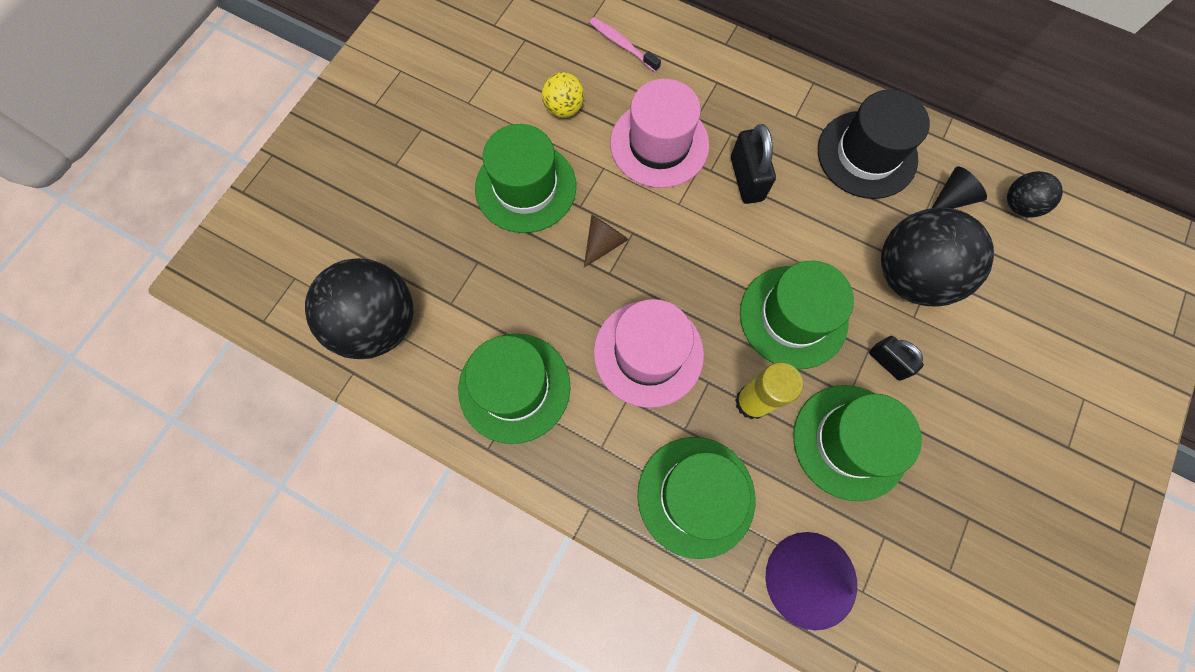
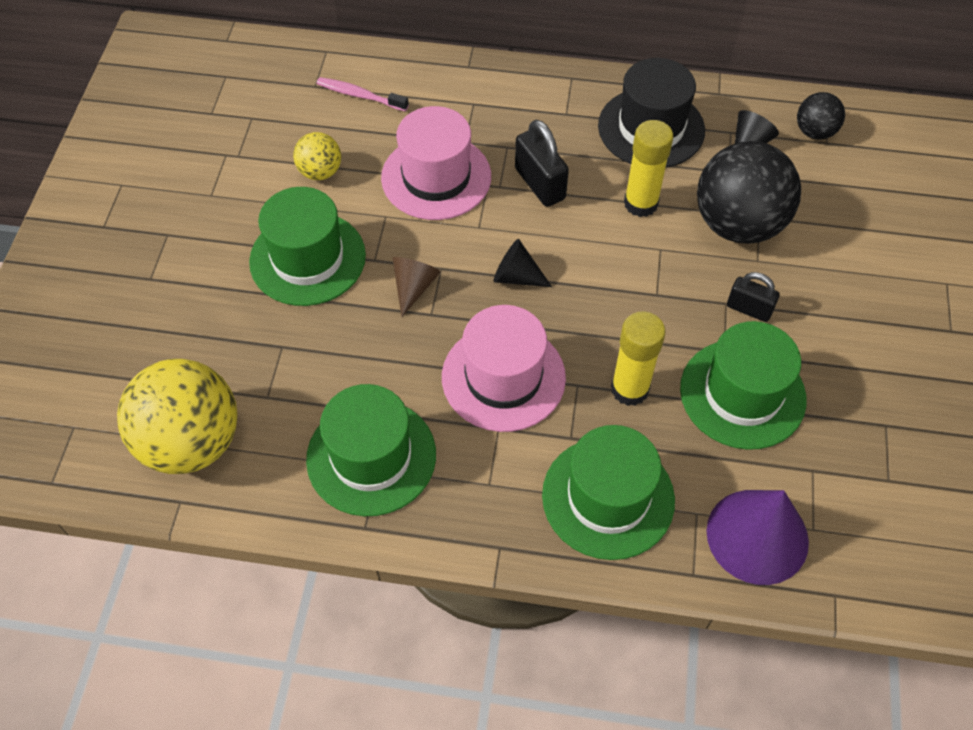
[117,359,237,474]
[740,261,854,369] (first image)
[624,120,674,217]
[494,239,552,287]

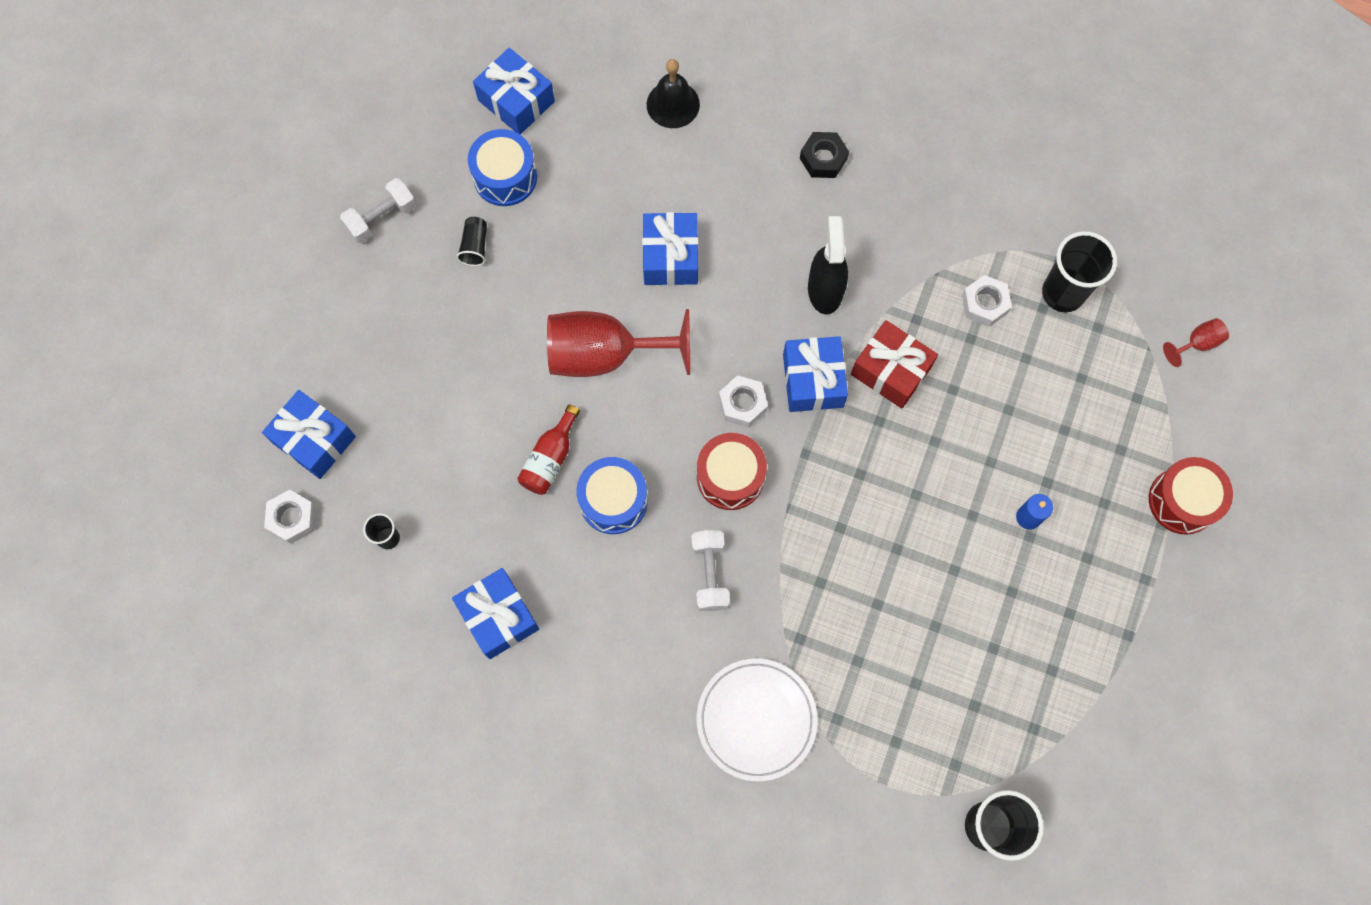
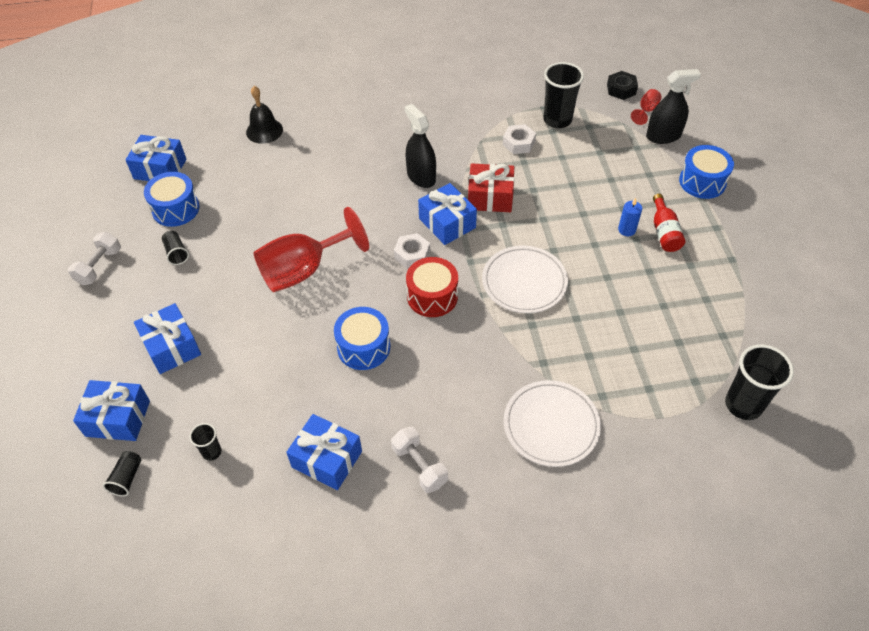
[607,71,638,100]
[134,303,201,374]
[653,194,685,252]
[679,145,734,199]
[103,451,141,496]
[391,427,448,493]
[646,69,701,144]
[482,245,568,313]

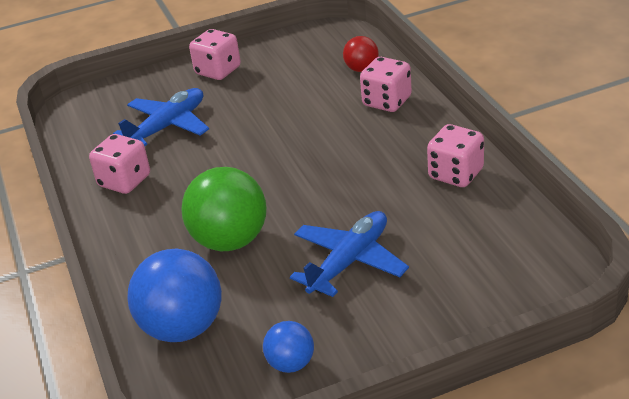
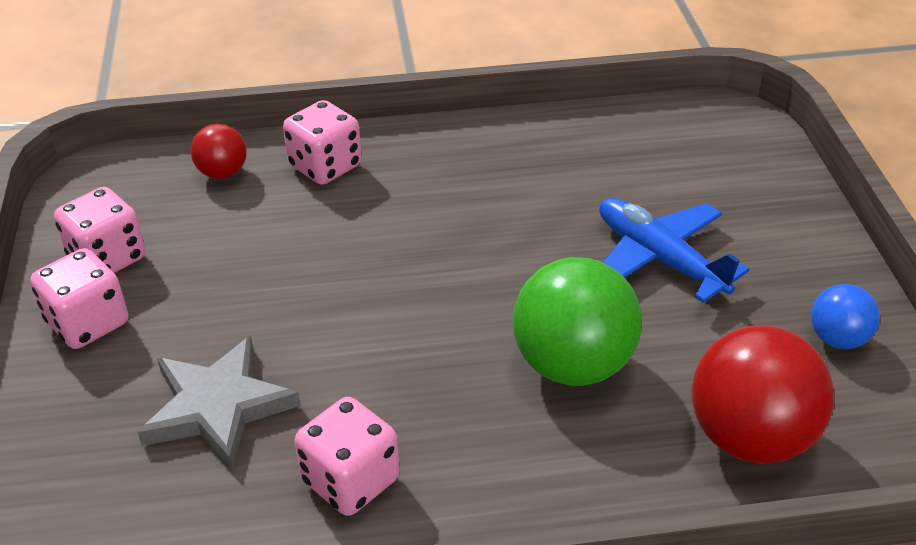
[138,336,300,469]
[54,187,146,273]
[692,325,834,464]

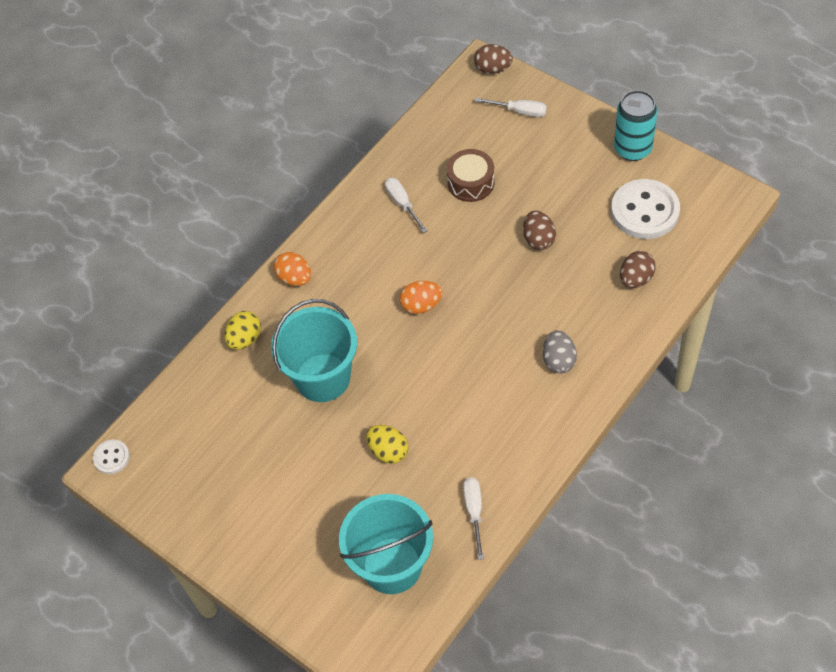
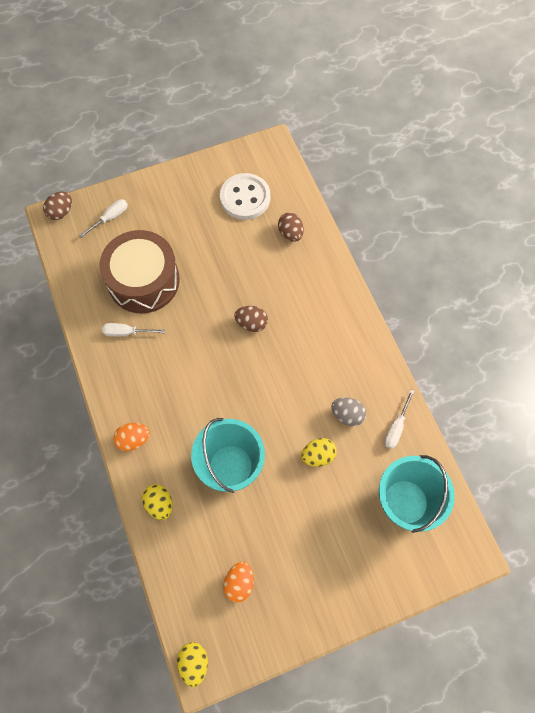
[614,90,658,161] (first image)
[99,230,180,313]
[234,306,268,332]
[223,562,254,603]
[331,397,366,426]
[177,642,208,687]
[384,390,414,449]

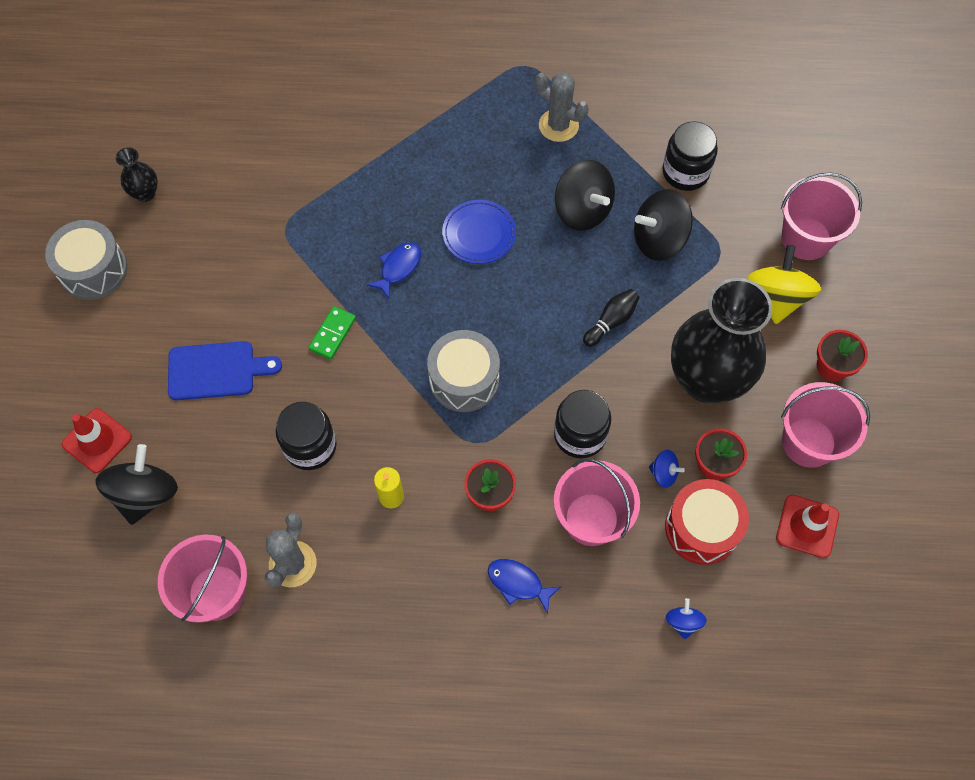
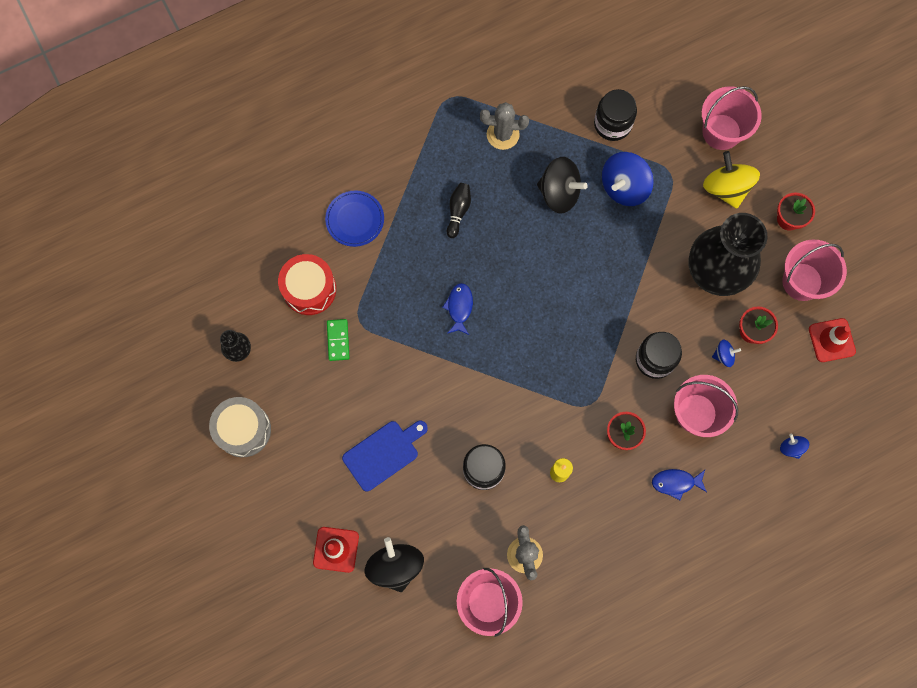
[602,152,654,206]
[325,190,384,247]
[447,183,471,238]
[327,319,350,361]
[427,330,500,412] (first image)
[278,254,336,315]

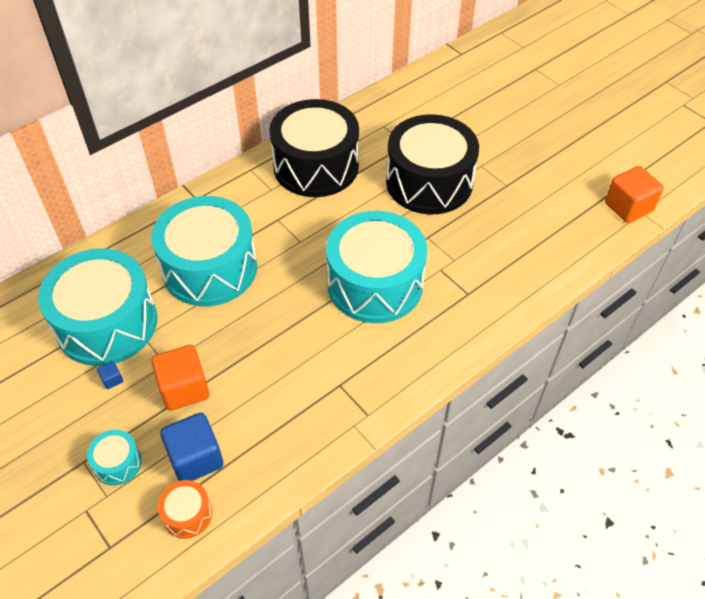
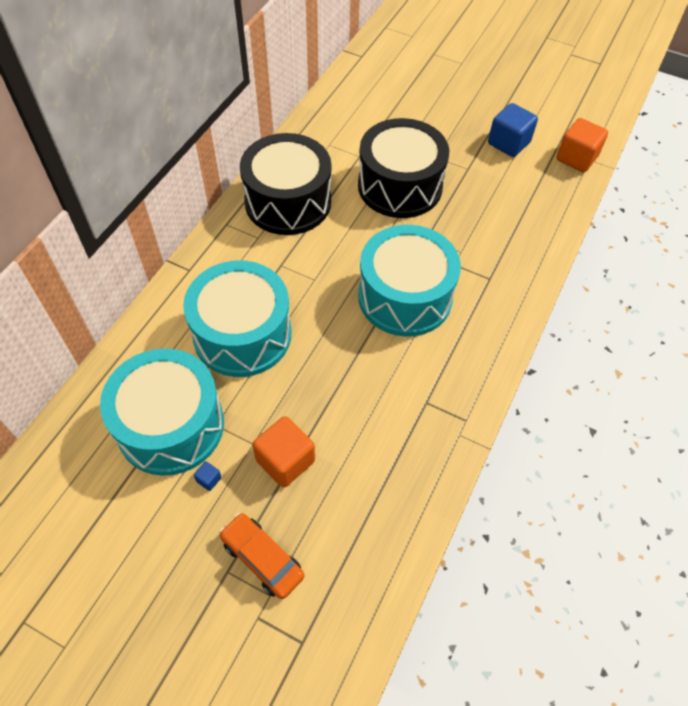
[488,103,538,157]
[219,513,304,599]
[158,480,212,539] (first image)

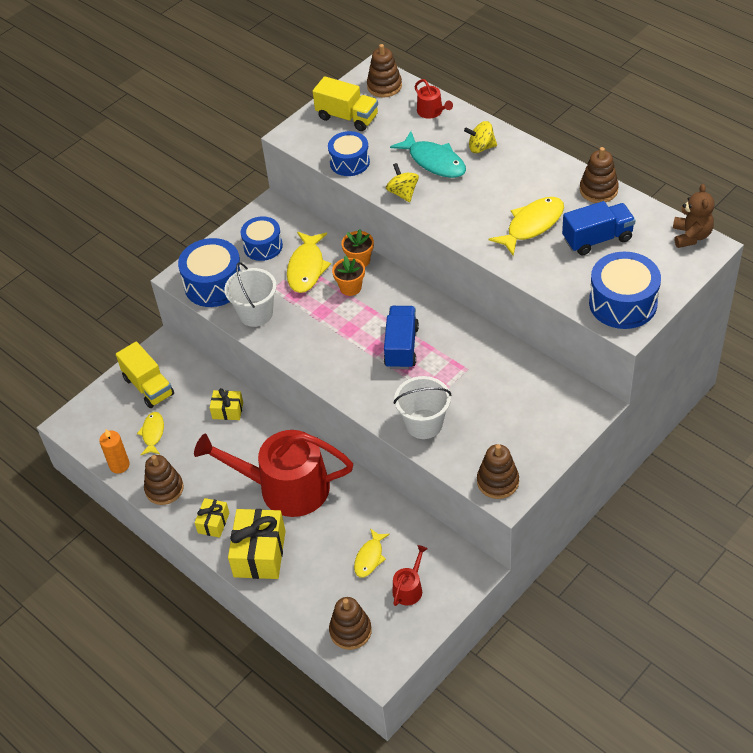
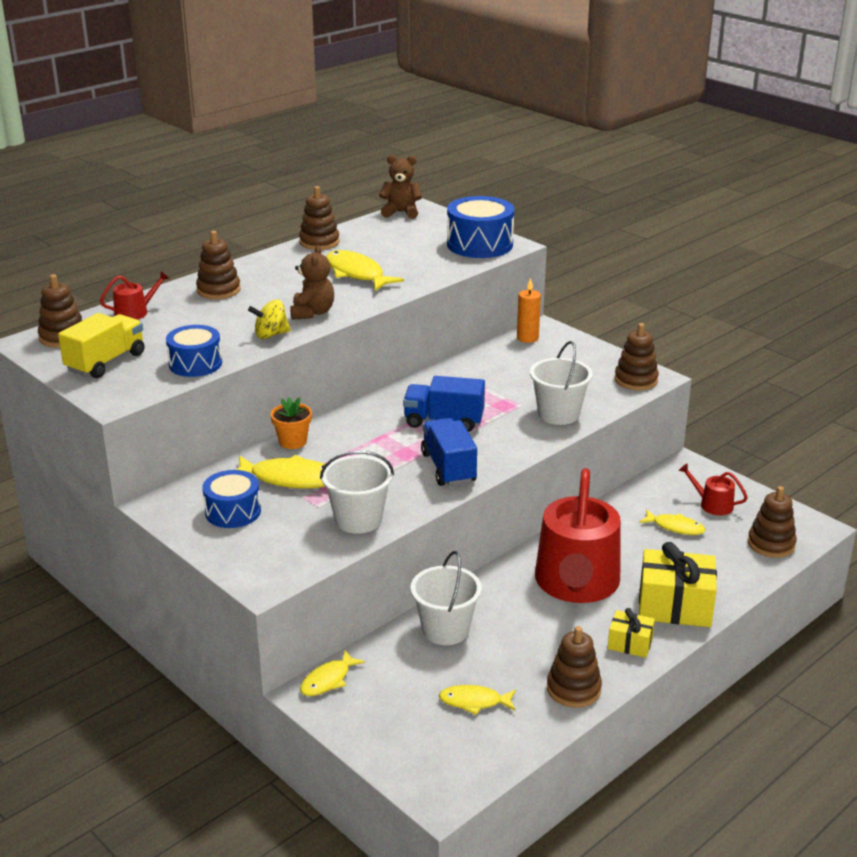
[196,231,241,299]
[390,131,466,178] (first image)
[421,418,477,486]
[178,238,242,307] (first image)
[332,255,365,296] (first image)
[116,341,174,408] (first image)
[411,551,482,645]
[517,278,541,343]
[290,245,334,320]
[300,650,365,696]

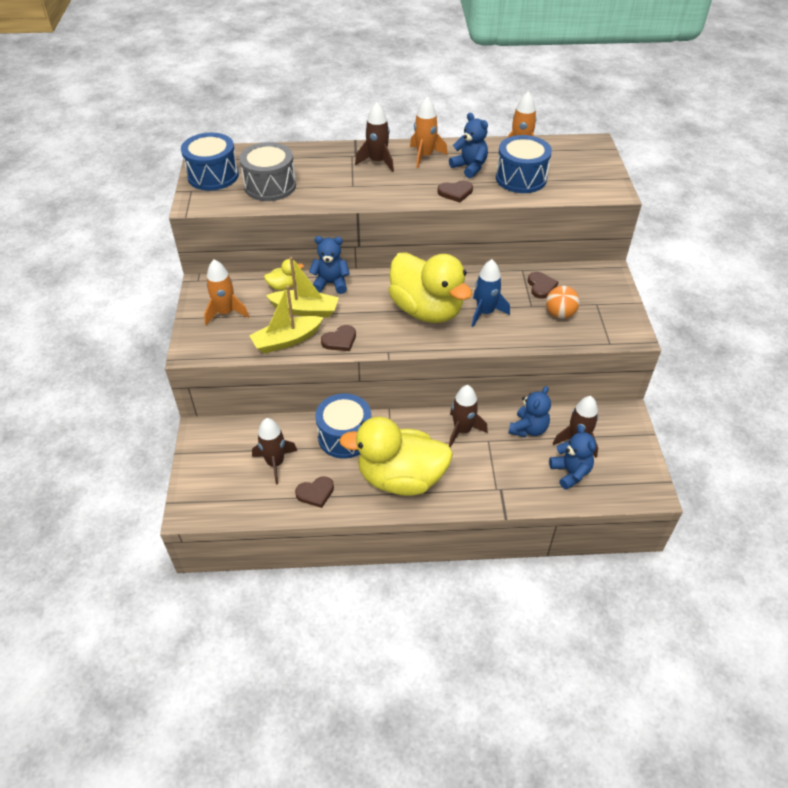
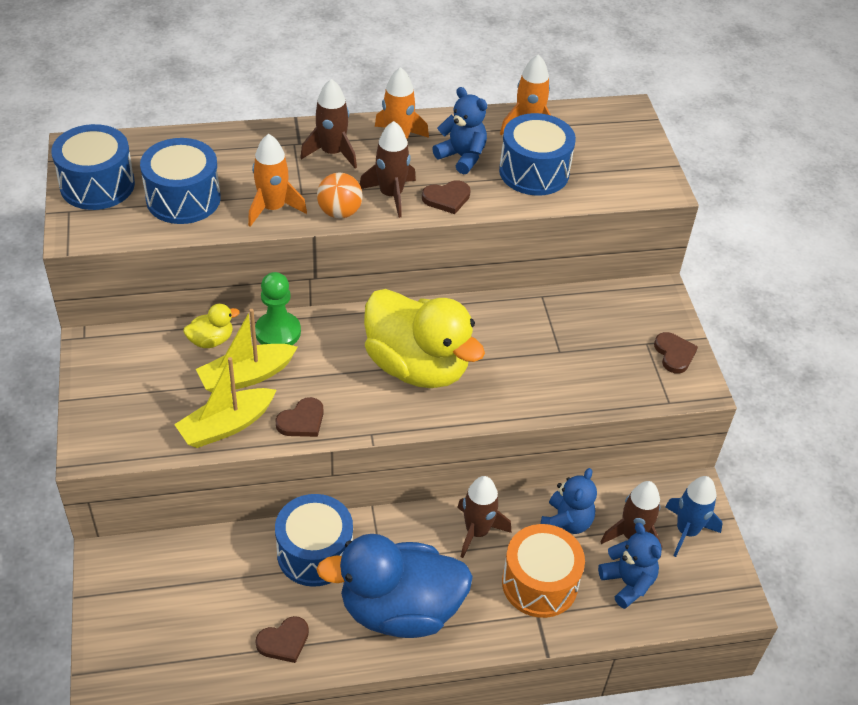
[140,138,221,224]
[255,272,301,345]
[196,309,298,392]
[248,134,307,227]
[665,476,723,557]
[654,332,698,373]
[317,172,363,219]
[316,534,473,638]
[360,121,416,218]
[502,524,585,618]

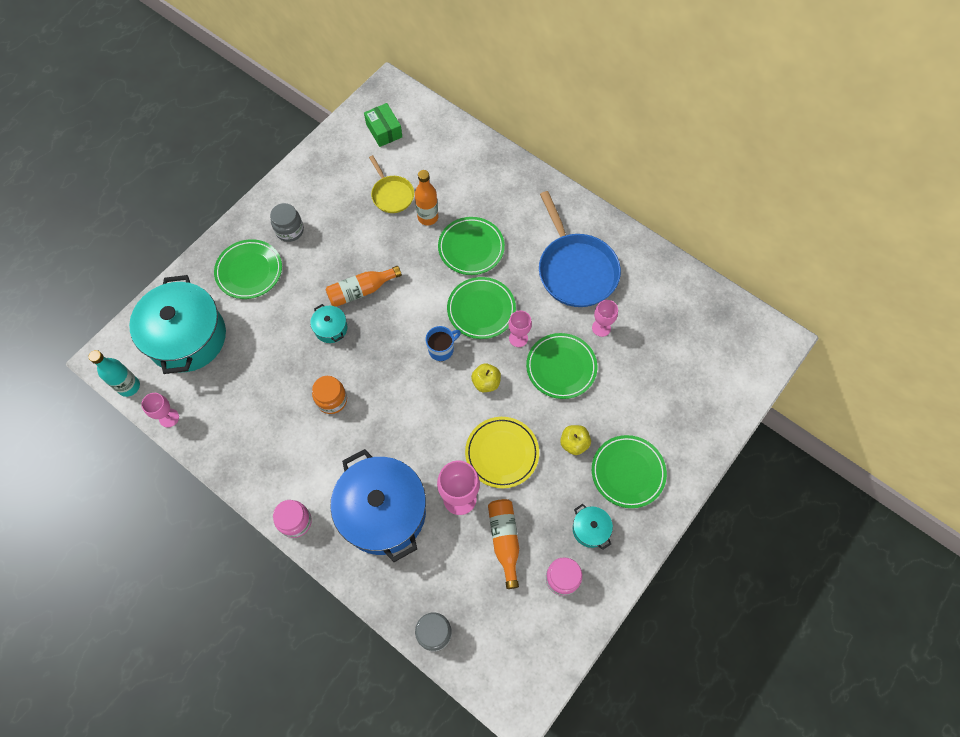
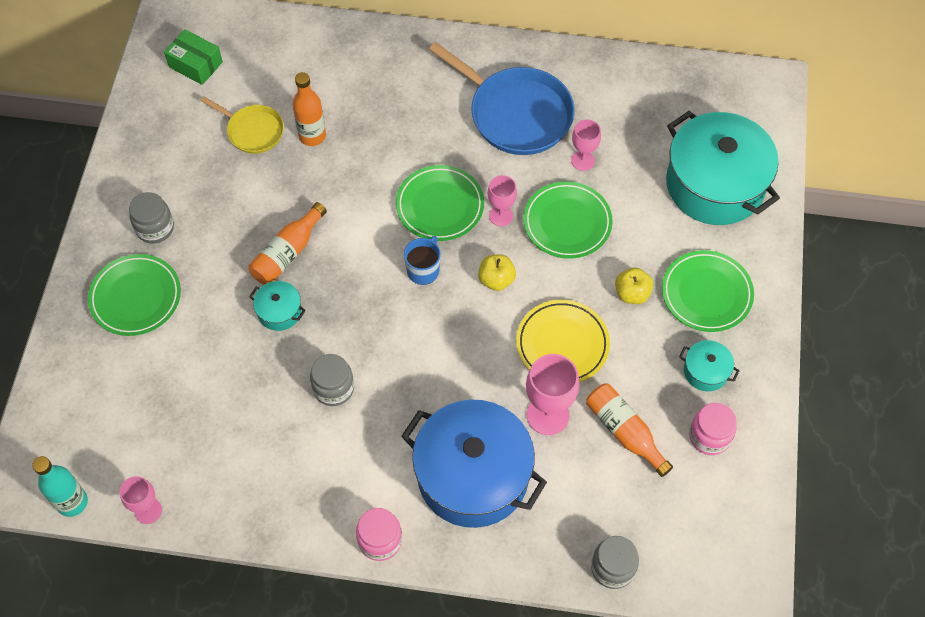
[438,217,505,275] (first image)
[666,111,780,225]
[310,354,354,406]

